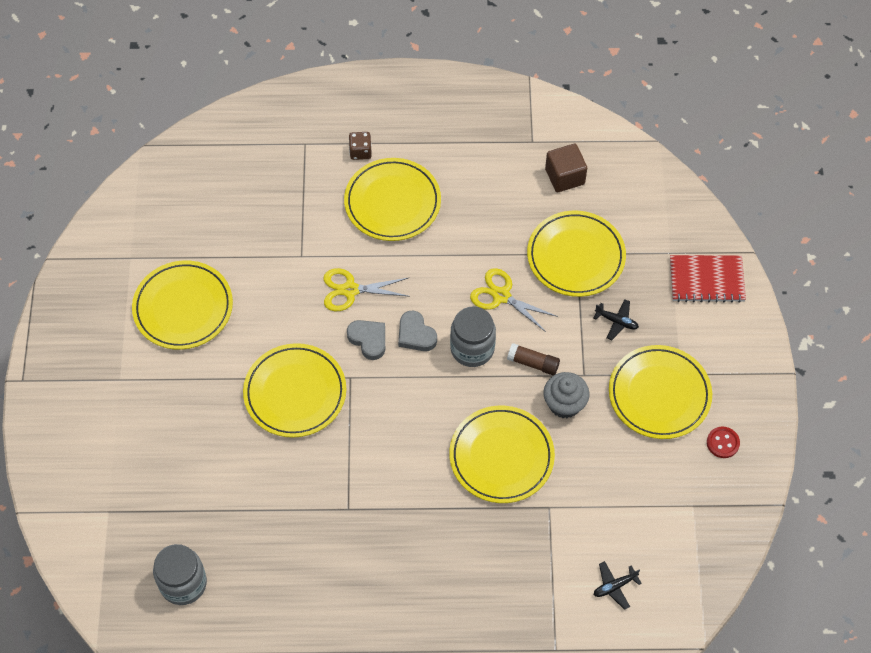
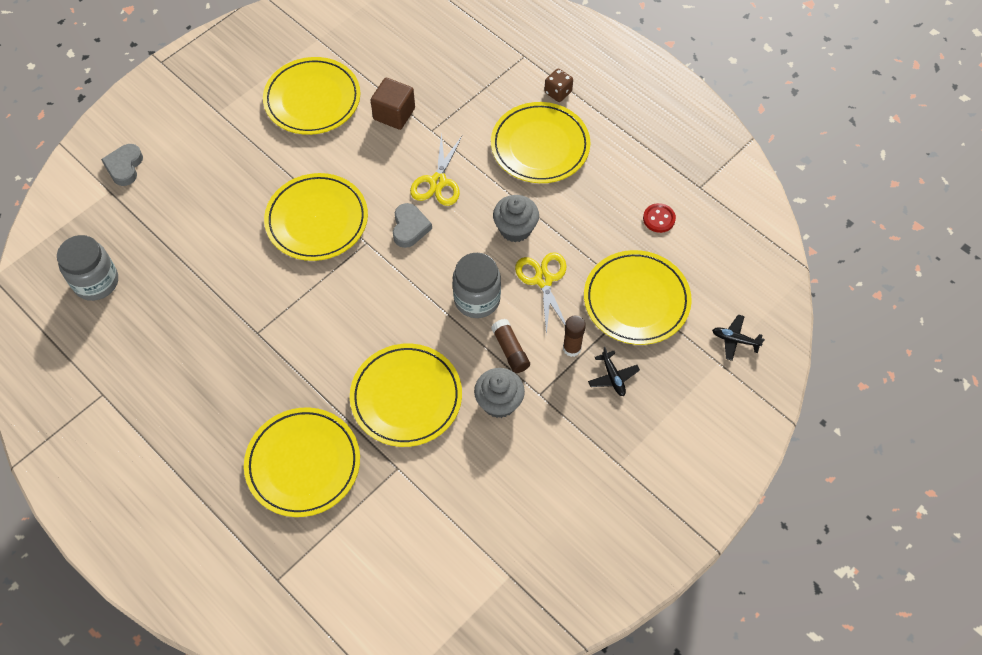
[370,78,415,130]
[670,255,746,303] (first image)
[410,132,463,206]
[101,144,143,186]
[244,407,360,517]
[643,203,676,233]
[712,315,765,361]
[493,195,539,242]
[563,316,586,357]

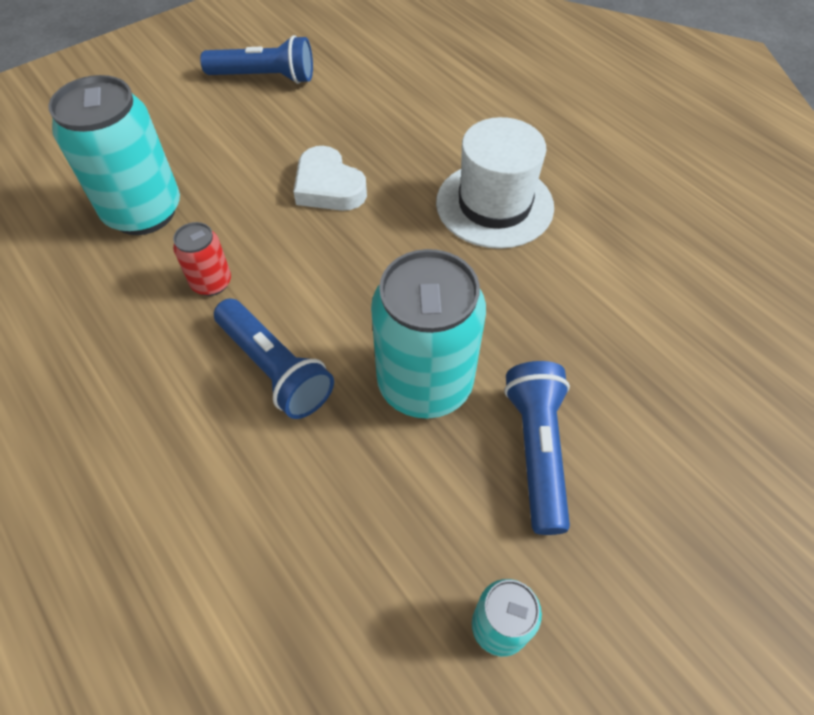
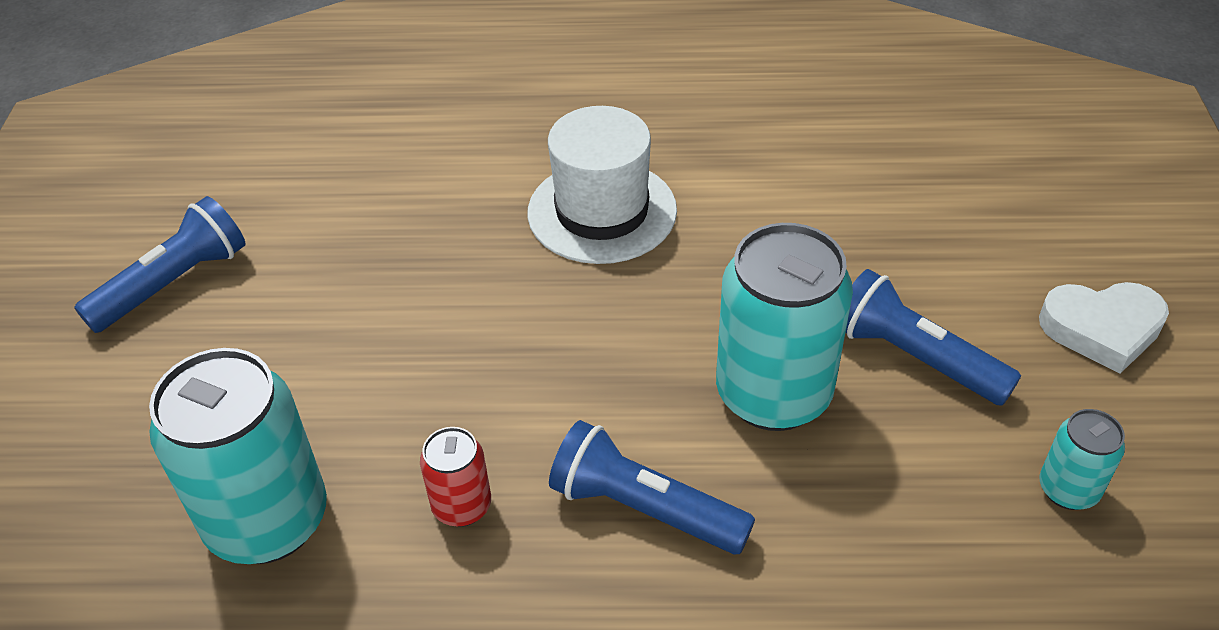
[1039,282,1169,374]
[549,420,755,554]

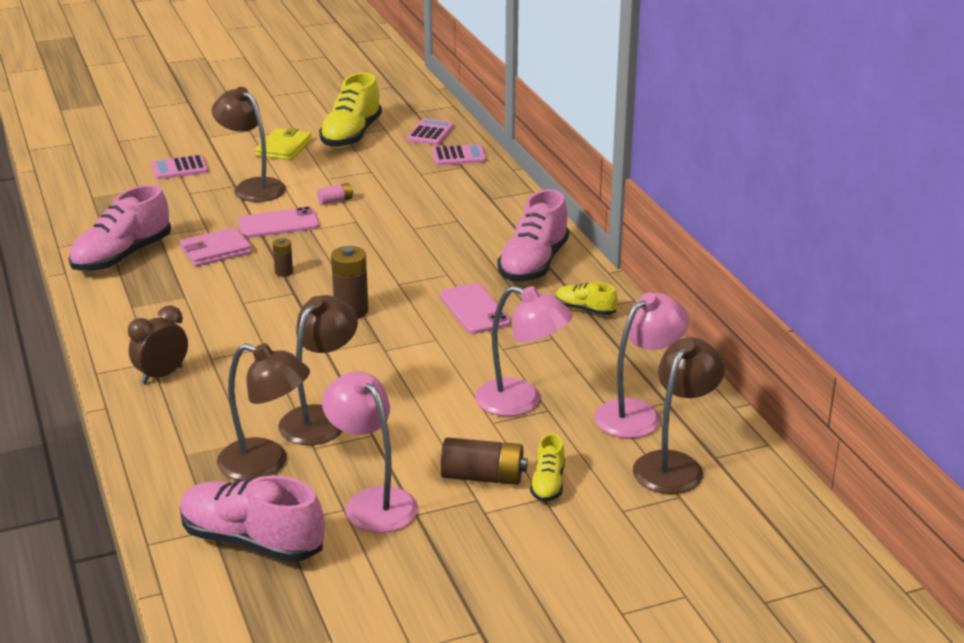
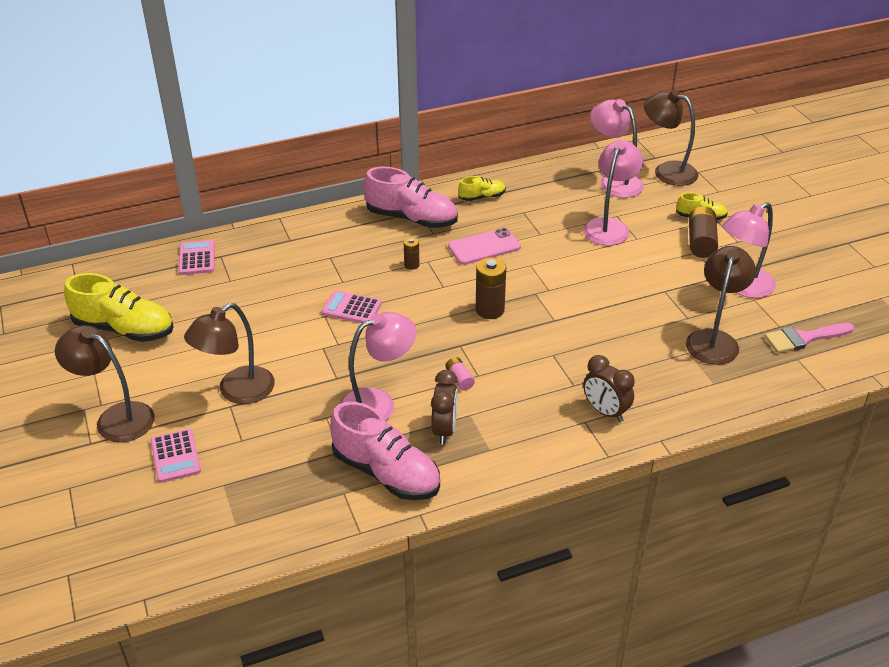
[321,290,382,323]
[255,128,312,161] (first image)
[446,357,475,391]
[238,207,320,238] (first image)
[339,312,416,421]
[404,237,420,270]
[458,176,506,201]
[55,325,155,442]
[765,323,854,353]
[431,370,458,445]

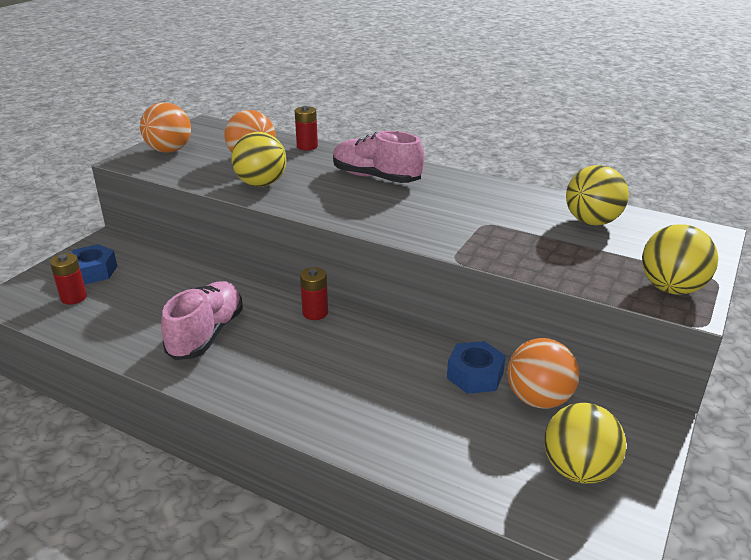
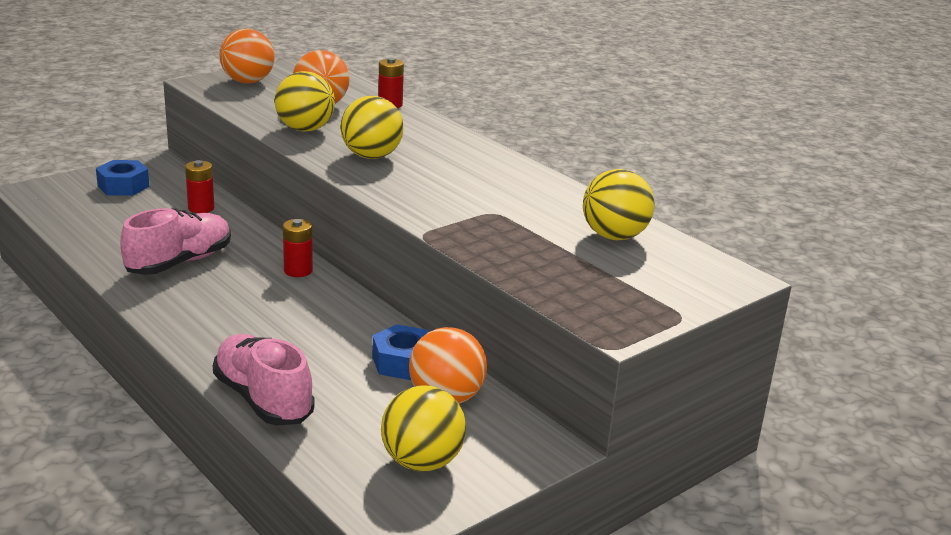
[213,334,315,426]
[340,96,404,159]
[185,160,214,213]

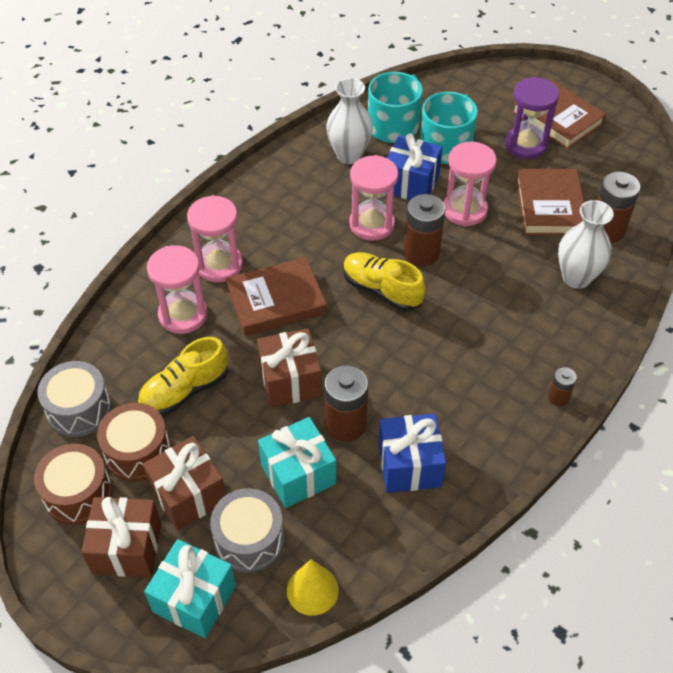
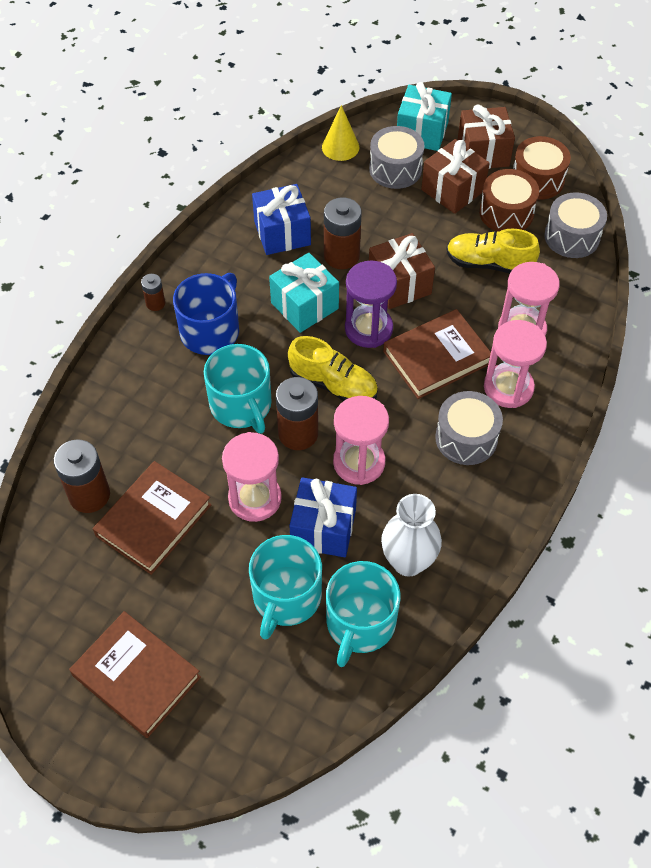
[345,260,397,348]
[93,461,212,575]
[558,200,614,289] (first image)
[446,228,540,274]
[269,253,339,333]
[173,273,239,355]
[204,344,272,434]
[435,391,503,465]

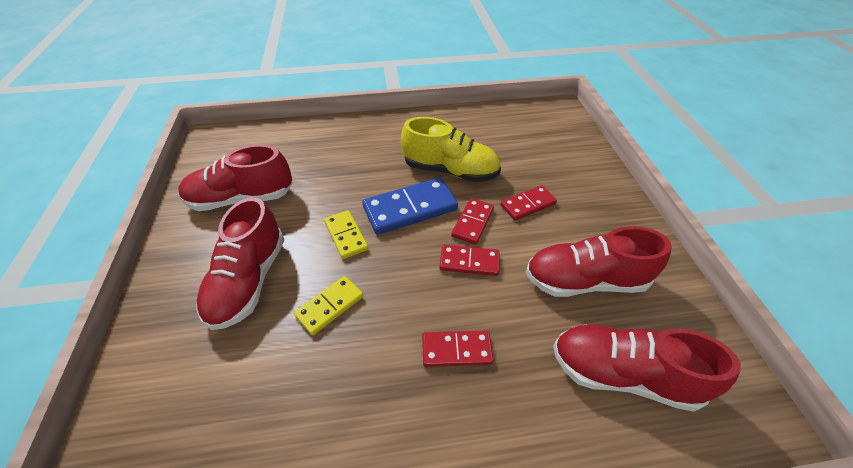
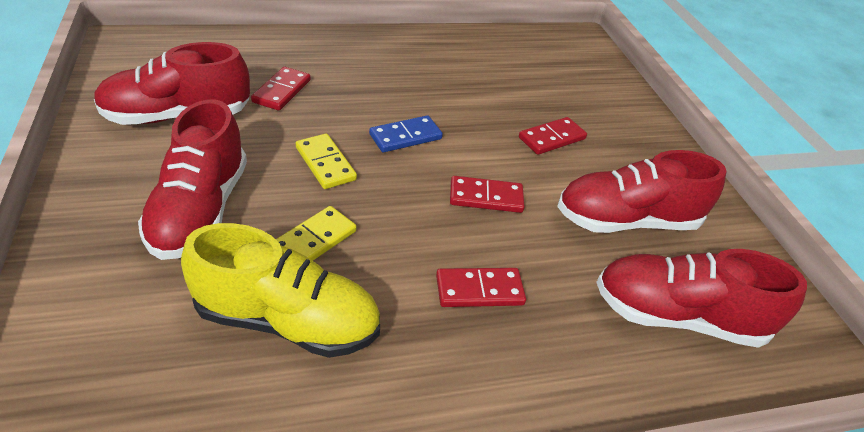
[181,223,380,358]
[369,115,443,152]
[251,67,311,111]

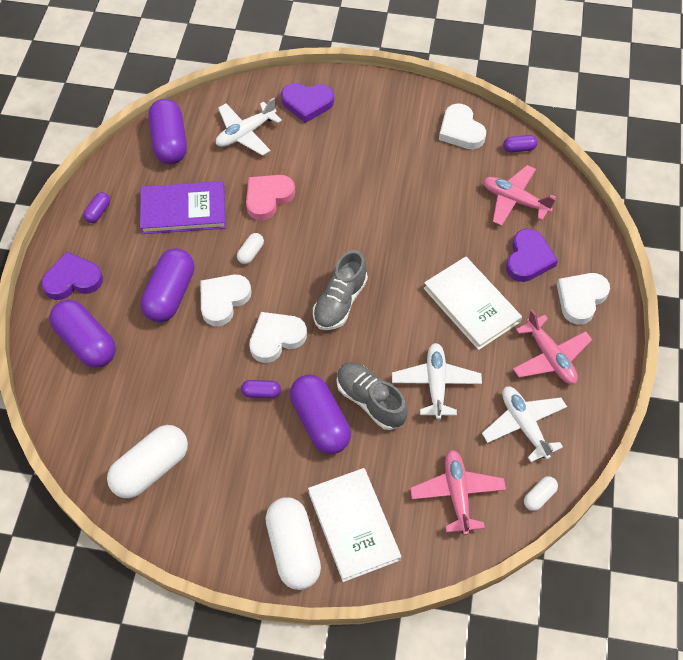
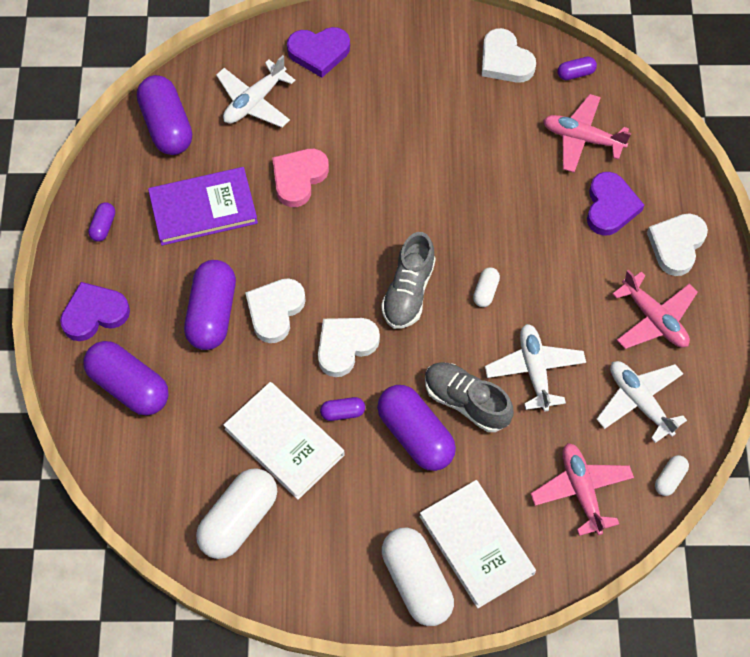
[473,267,500,307]
[224,382,345,500]

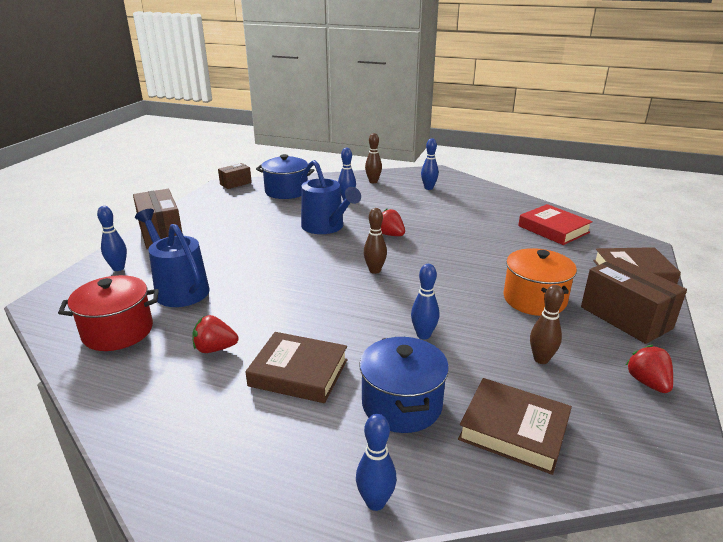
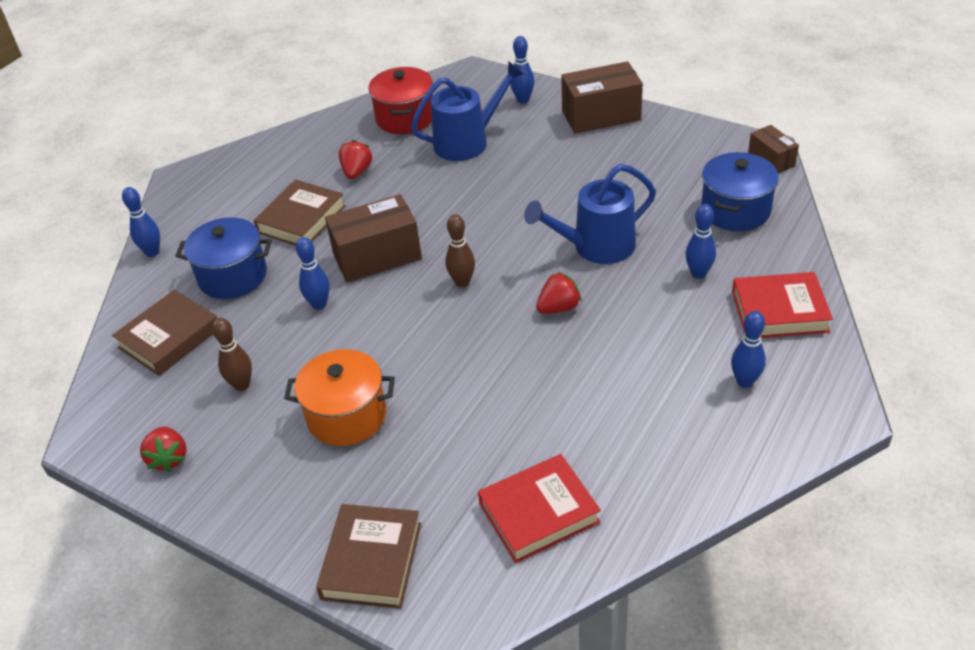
[732,272,833,338]
[325,194,422,283]
[140,426,187,472]

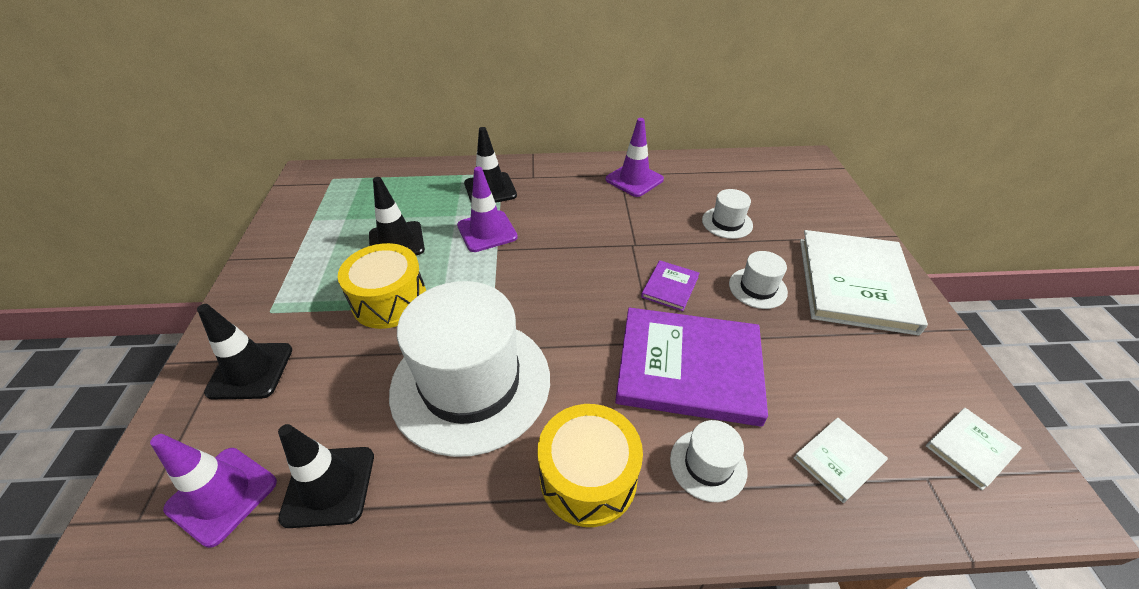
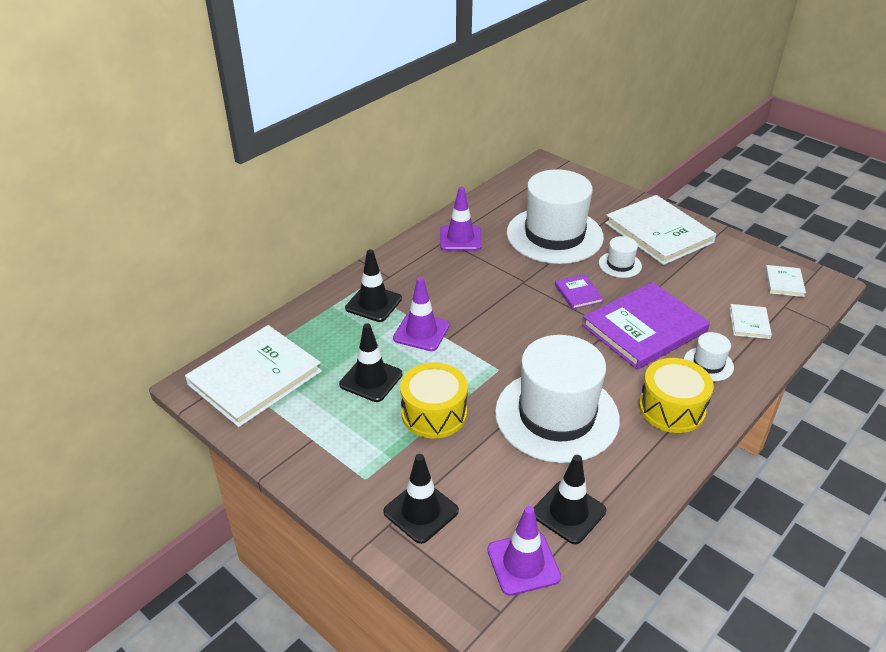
[507,169,604,264]
[185,325,322,427]

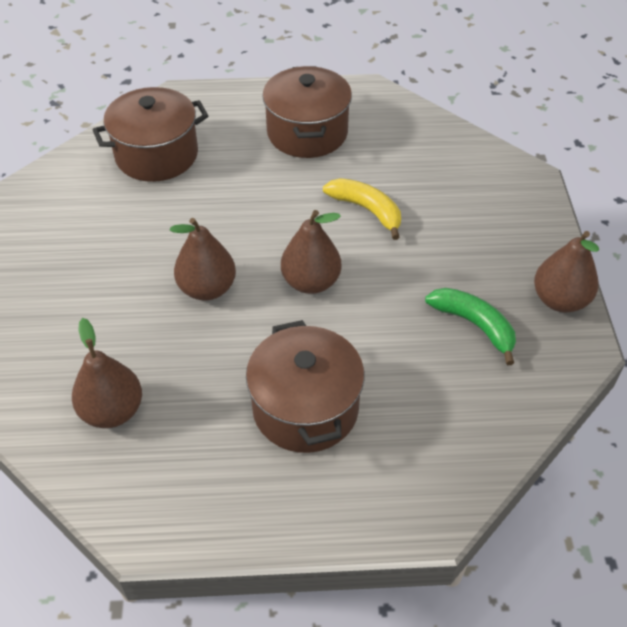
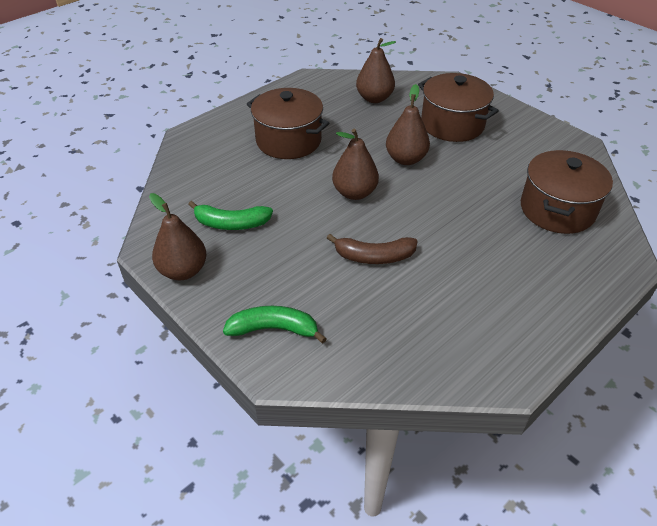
[418,73,499,142]
[327,234,417,264]
[223,306,327,343]

